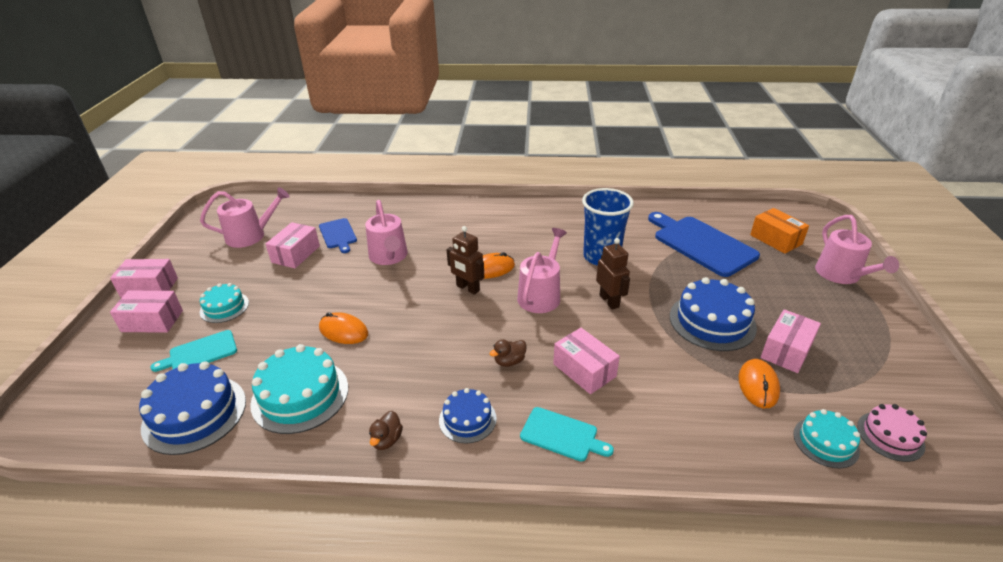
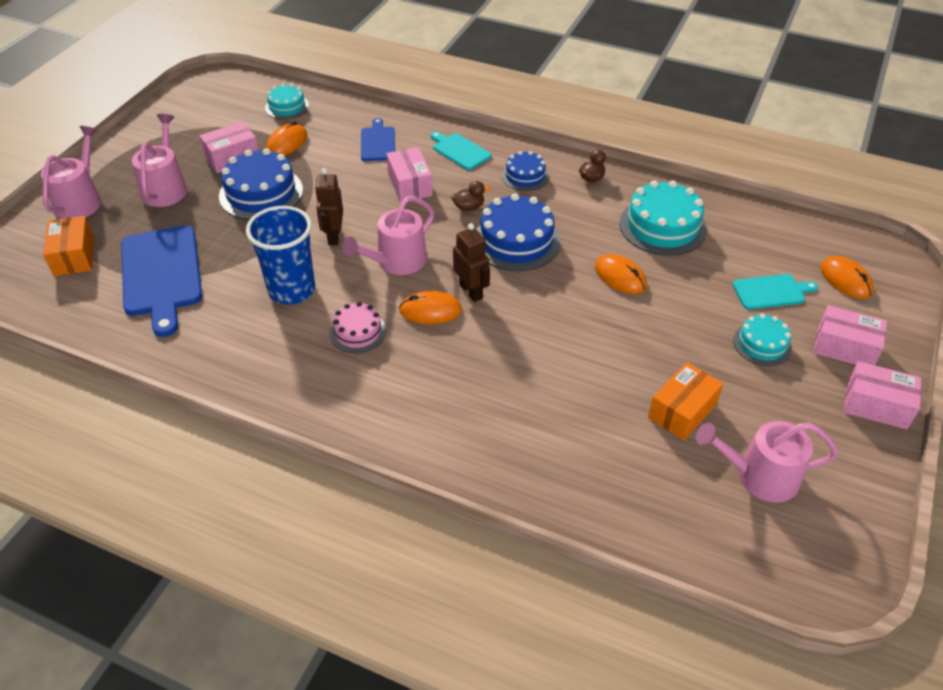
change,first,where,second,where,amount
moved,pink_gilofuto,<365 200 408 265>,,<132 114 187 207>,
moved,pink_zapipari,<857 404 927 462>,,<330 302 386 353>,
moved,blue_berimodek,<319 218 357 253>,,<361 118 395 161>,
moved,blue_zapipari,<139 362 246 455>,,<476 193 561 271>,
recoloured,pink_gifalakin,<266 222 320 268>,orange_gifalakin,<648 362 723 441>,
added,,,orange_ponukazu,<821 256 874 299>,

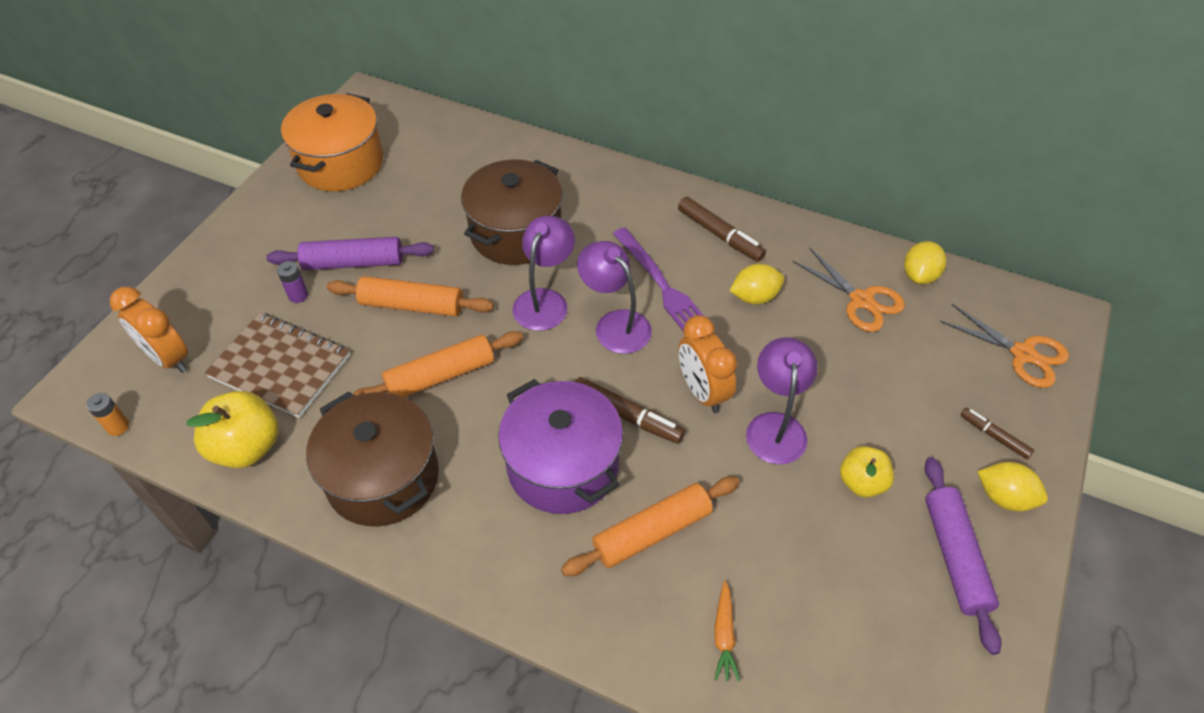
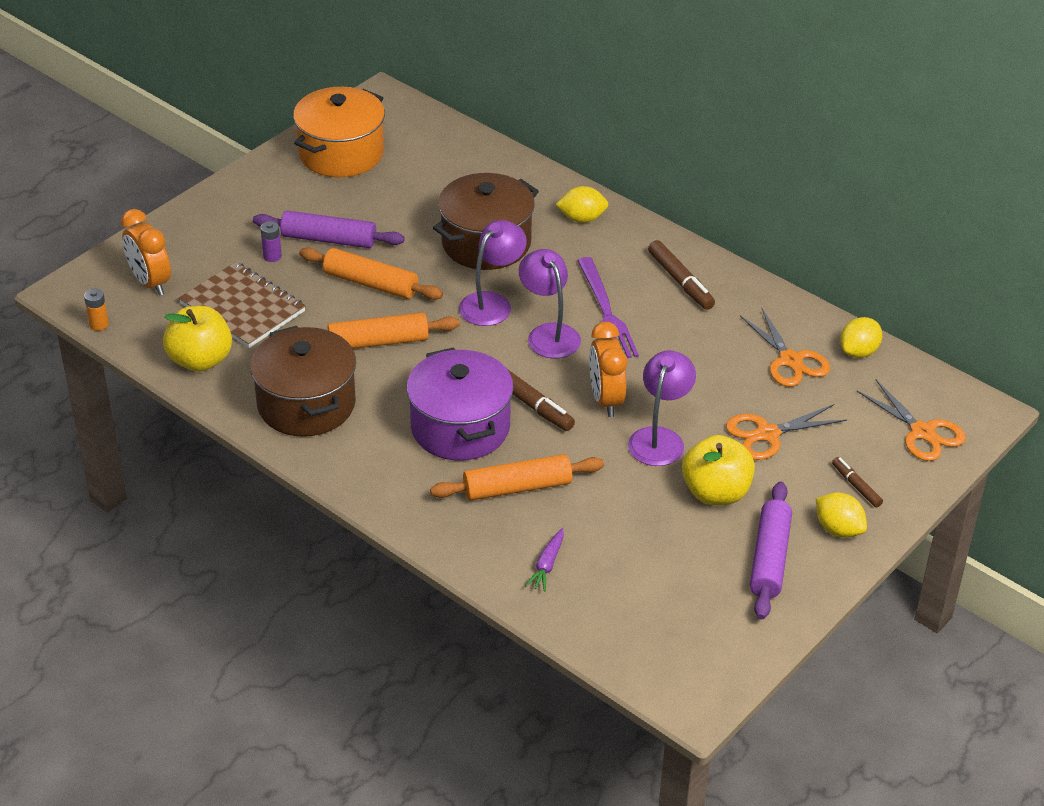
change,first,where,second,where,amount
recoloured,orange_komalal,<714 581 740 682>,purple_komalal,<525 528 564 591>,
moved,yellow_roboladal,<729 264 784 304>,,<556 186 609 223>,
resized,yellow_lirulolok,<840 446 894 498>,,<682 435 755 505>,x1.54
added,,,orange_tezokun,<726 404 847 460>,

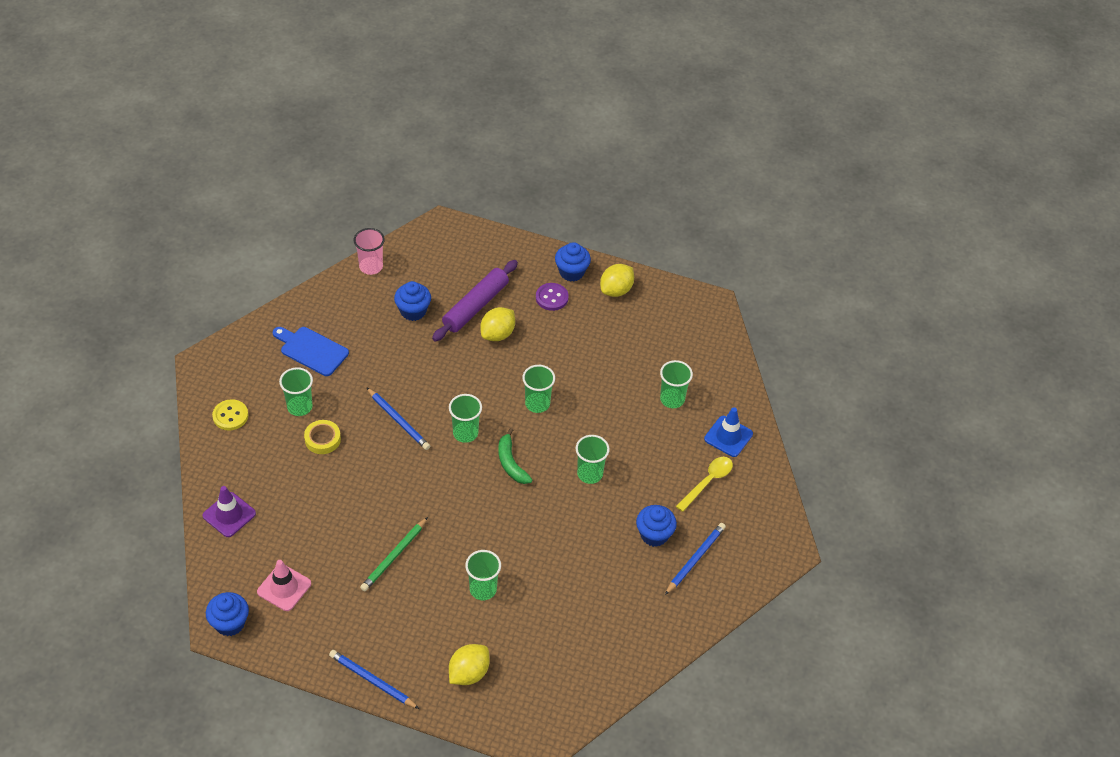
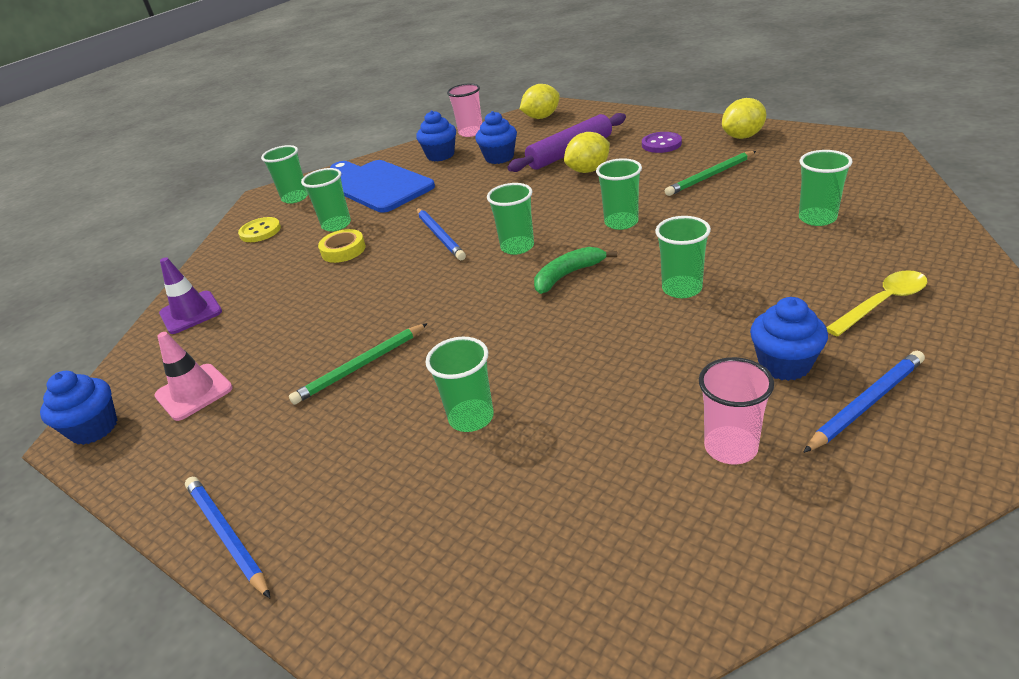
change,first,where,second,where,amount
added,,,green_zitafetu,<261 145 308 204>,
resized,blue_berimodek,<273 327 349 376>,,<330 160 435 213>,x1.52
moved,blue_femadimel,<555 242 591 282>,,<416 111 456 161>,
moved,yellow_roboladal,<449 644 489 685>,,<520 84 560 119>,
turned,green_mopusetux,<498 428 532 484>,,<534 247 617 294>,60 degrees clockwise
added,,,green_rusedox,<665 151 756 196>,
added,,,pink_zitafetu,<699 357 774 464>,
removed,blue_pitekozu,<704 407 753 457>,,,

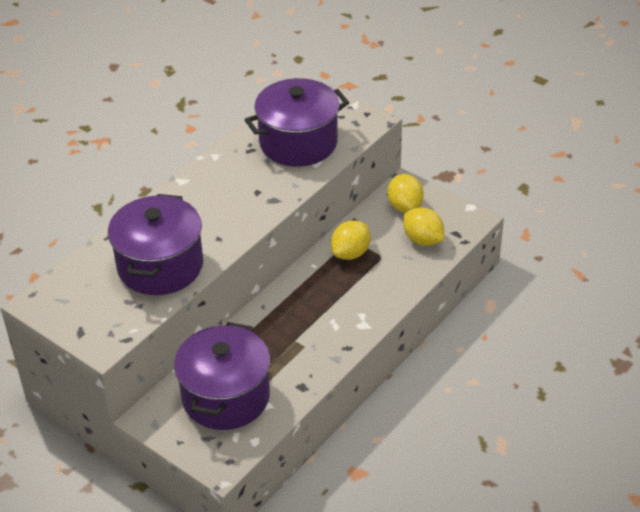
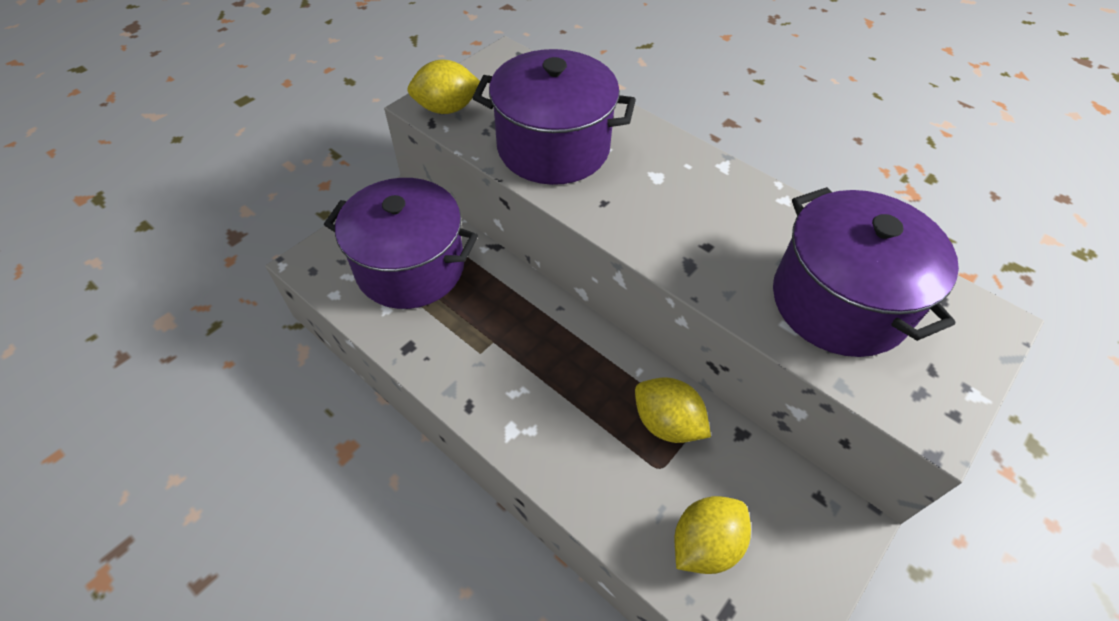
change,first,where,second,where,amount
moved,yellow_roboladal,<387 174 424 213>,,<407 60 480 114>,

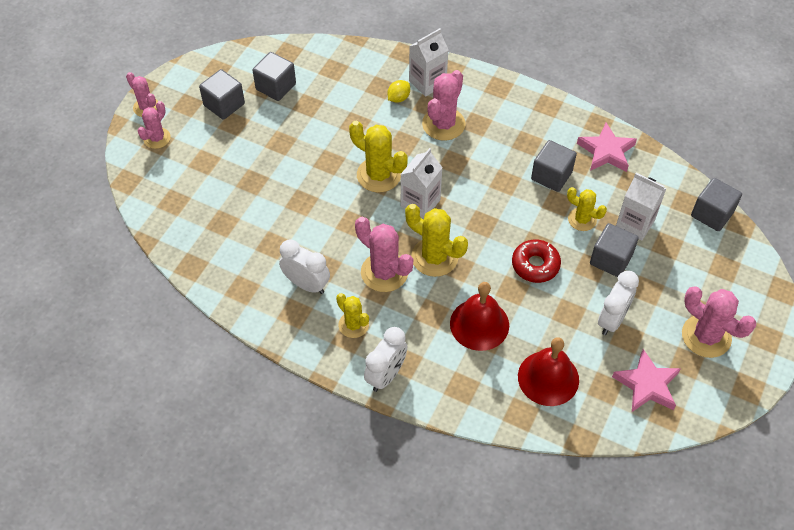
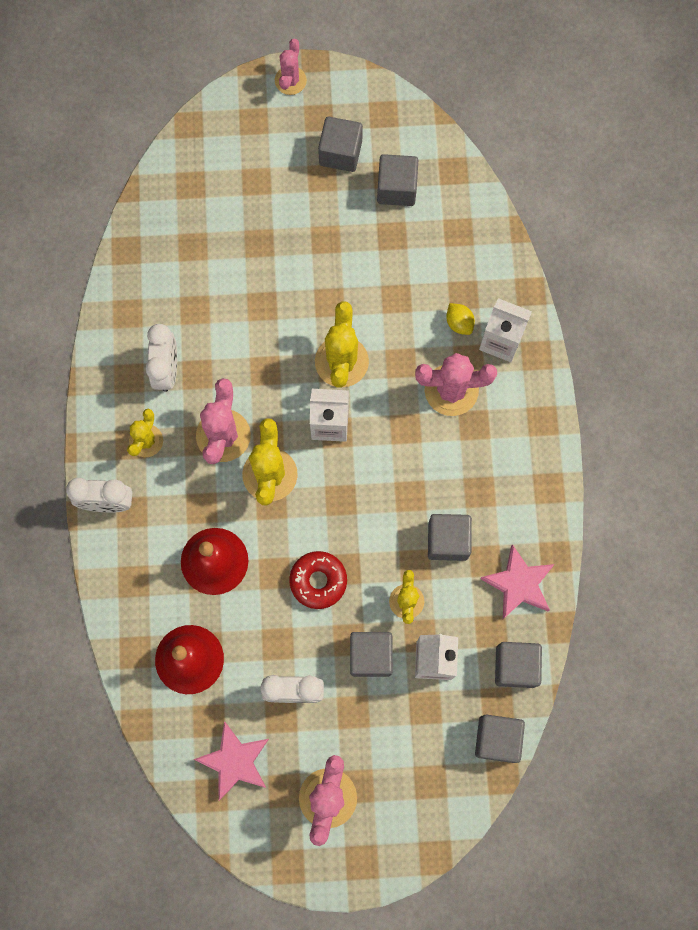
change,first,where,second,where,amount
turned,yellow_roboladal,<388 80 410 103>,,<446 303 475 335>,45 degrees clockwise
added,,,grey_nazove,<495 642 542 688>,
removed,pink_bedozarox,<138 101 171 149>,,,

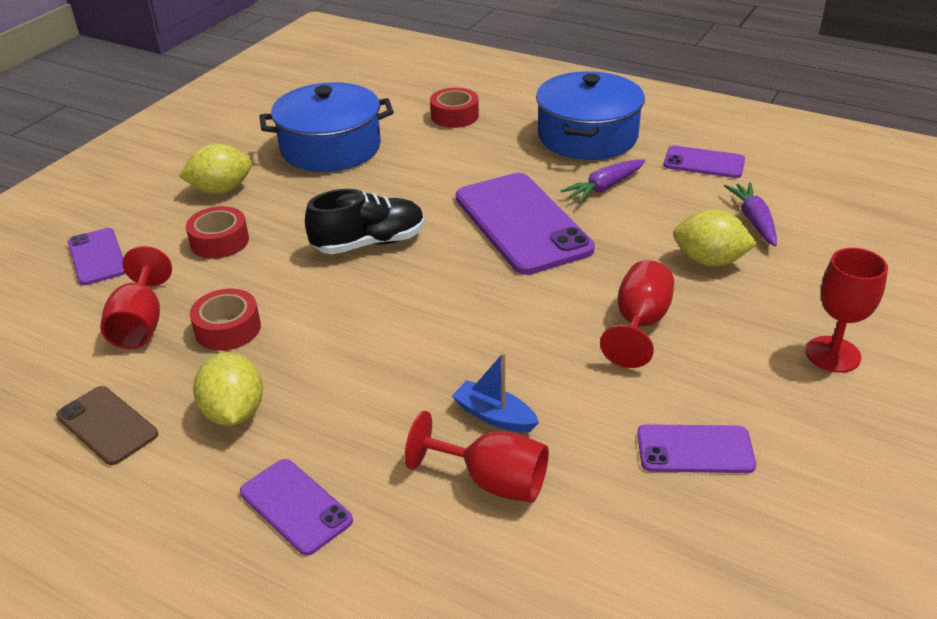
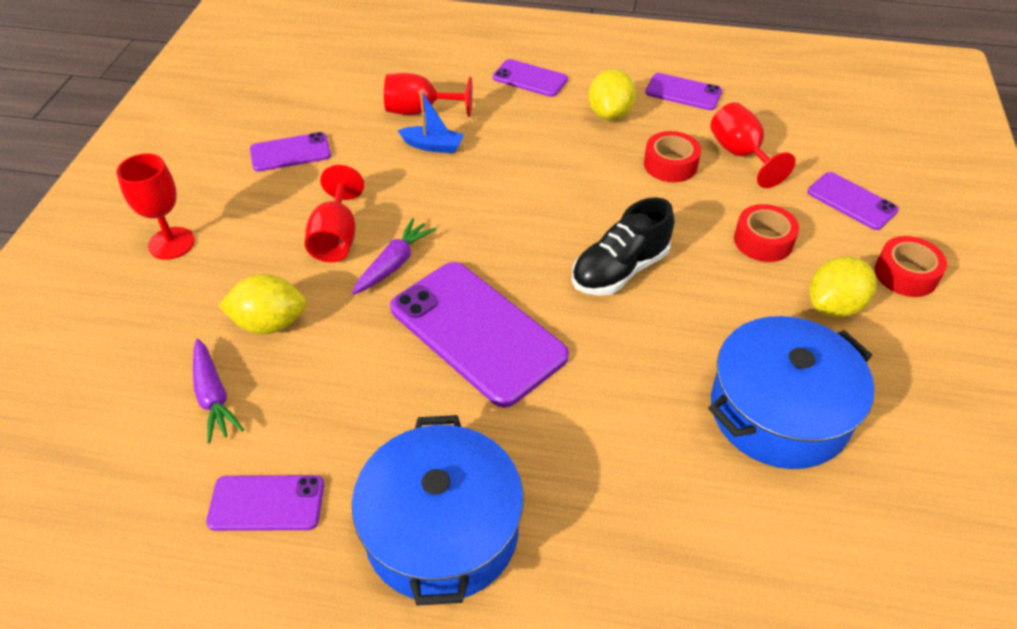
change,first,where,second,where,amount
moved,purple_komalal,<561 159 645 203>,,<352 218 436 295>,
turned,yellow_roboladal,<193 352 263 426>,,<589 69 636 120>,45 degrees clockwise
recoloured,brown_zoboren,<56 386 158 465>,purple_zoboren,<645 73 722 110>,
moved,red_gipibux,<430 88 479 128>,,<875 236 947 297>,

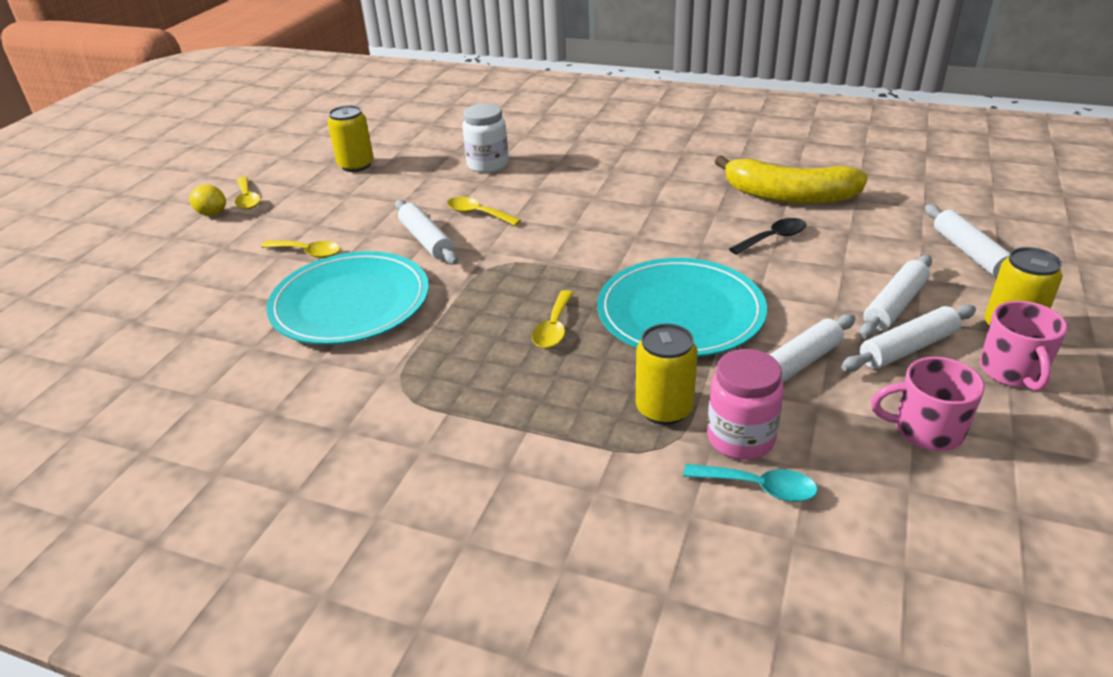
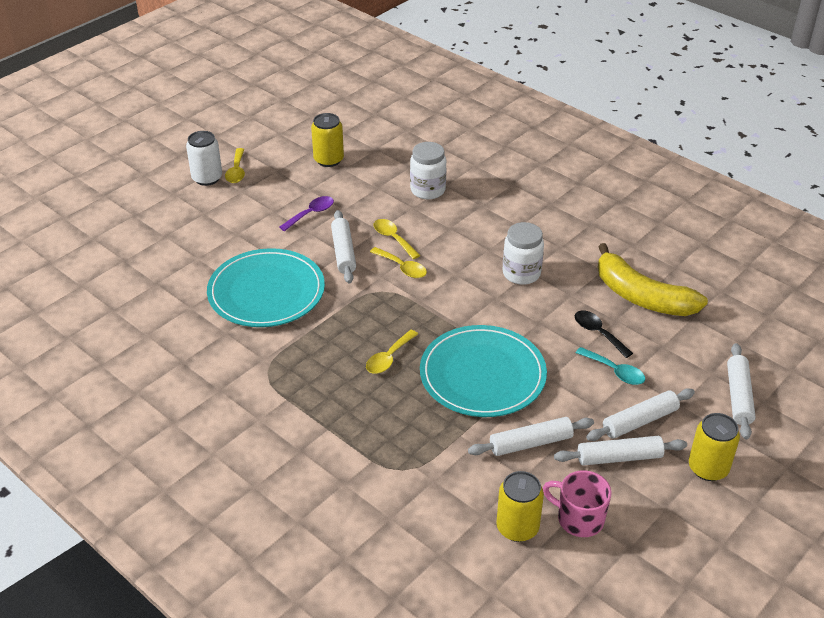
change,first,where,second,where,amount
replaced,yellow_roboladal,<189 184 226 216>,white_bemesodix,<186 131 222 186>,
added,,,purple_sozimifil,<279 196 334 231>,
moved,yellow_sozimifil,<261 241 340 258>,,<370 247 427 278>,
moved,yellow_bemesodix,<636 324 698 425>,,<496 471 544 542>,
added,,,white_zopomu,<502 222 544 285>,
turned,black_sozimifil,<729 218 807 255>,,<575 310 633 358>,120 degrees counterclockwise
moved,turquoise_sozimifil,<683 464 818 502>,,<576 347 645 385>,
removed,pink_zopomu,<707 349 784 460>,,,
removed,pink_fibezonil,<980 301 1068 391>,,,

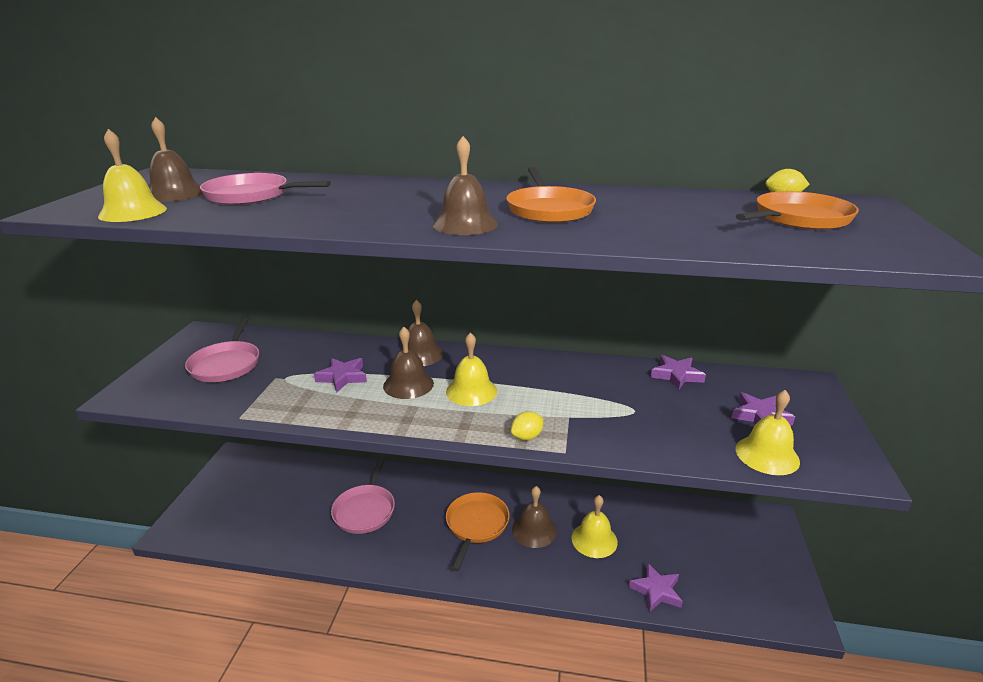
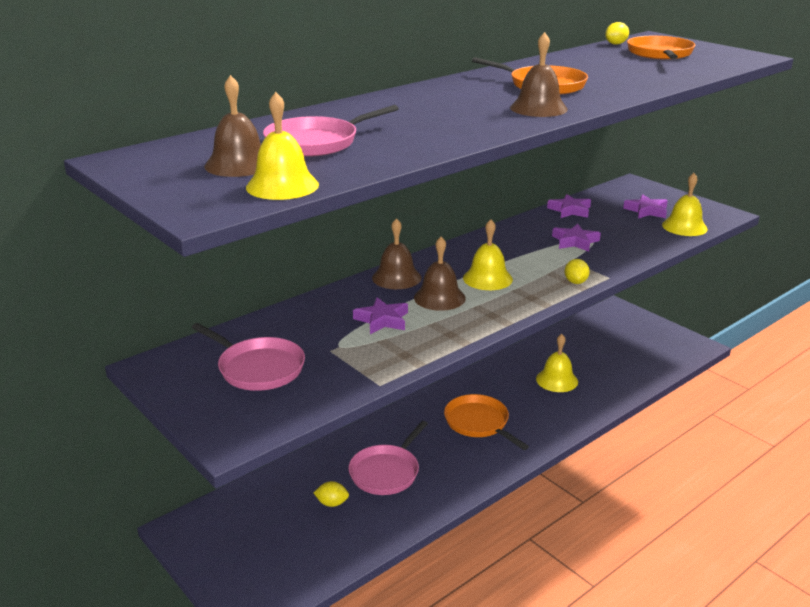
change,first,where,second,where,amount
added,,,yellow_roboladal,<313 481 349 507>,
turned,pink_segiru,<331 456 395 534>,,<349 421 428 495>,75 degrees clockwise
moved,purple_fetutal,<629 562 683 612>,,<552 224 601 252>,
removed,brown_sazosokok,<512 486 557 548>,,,

